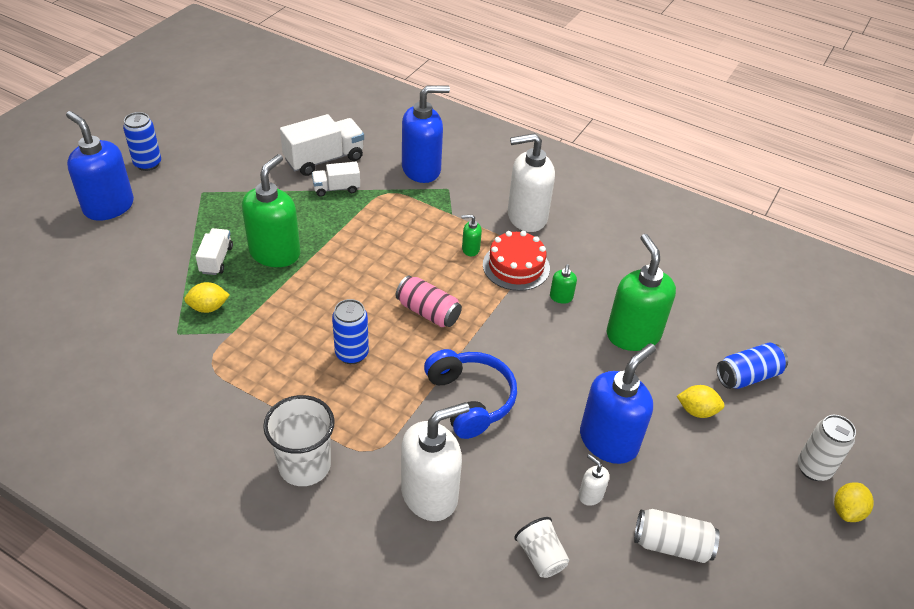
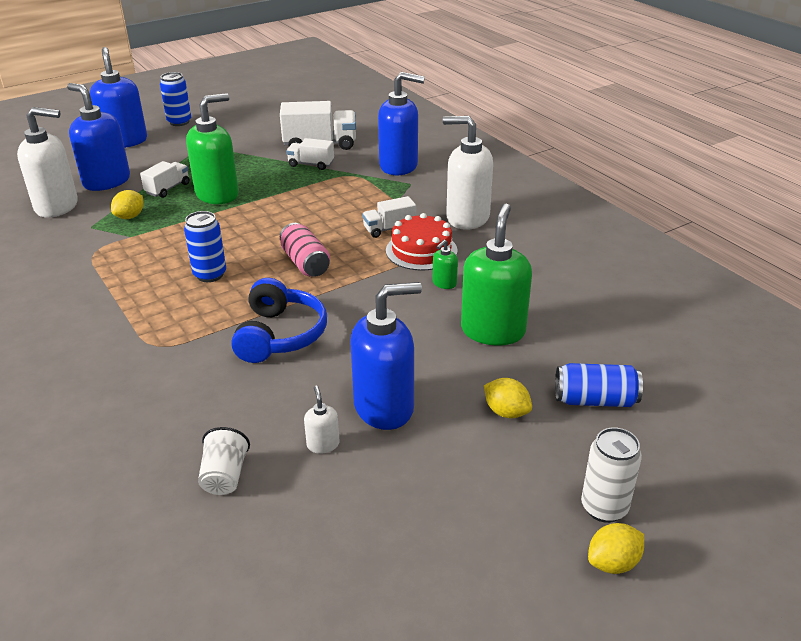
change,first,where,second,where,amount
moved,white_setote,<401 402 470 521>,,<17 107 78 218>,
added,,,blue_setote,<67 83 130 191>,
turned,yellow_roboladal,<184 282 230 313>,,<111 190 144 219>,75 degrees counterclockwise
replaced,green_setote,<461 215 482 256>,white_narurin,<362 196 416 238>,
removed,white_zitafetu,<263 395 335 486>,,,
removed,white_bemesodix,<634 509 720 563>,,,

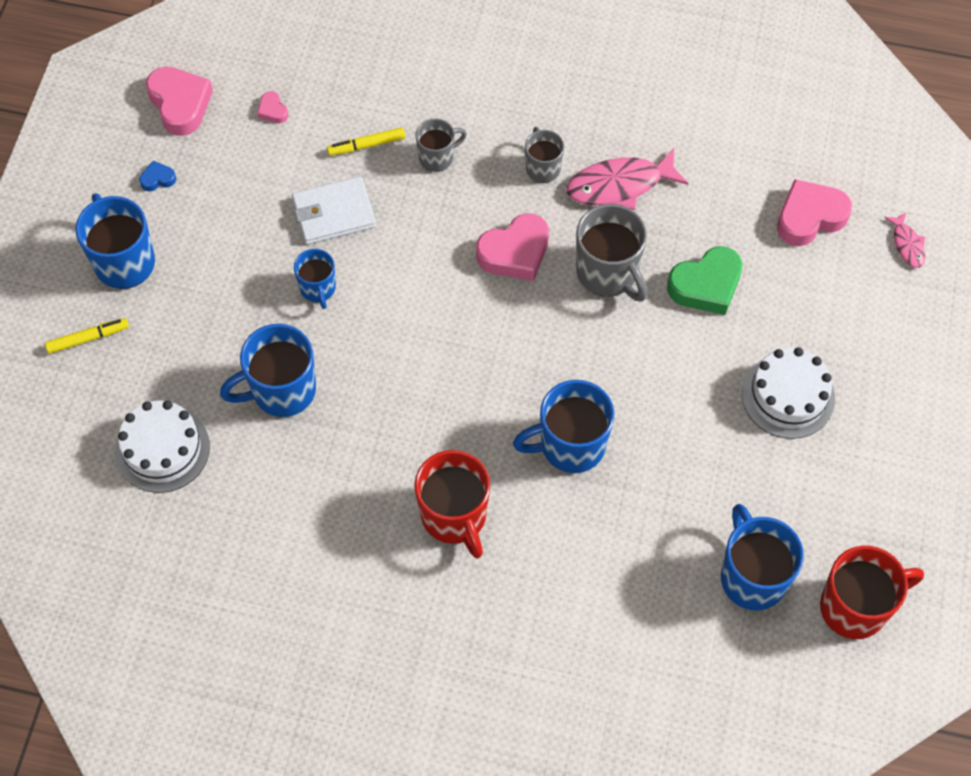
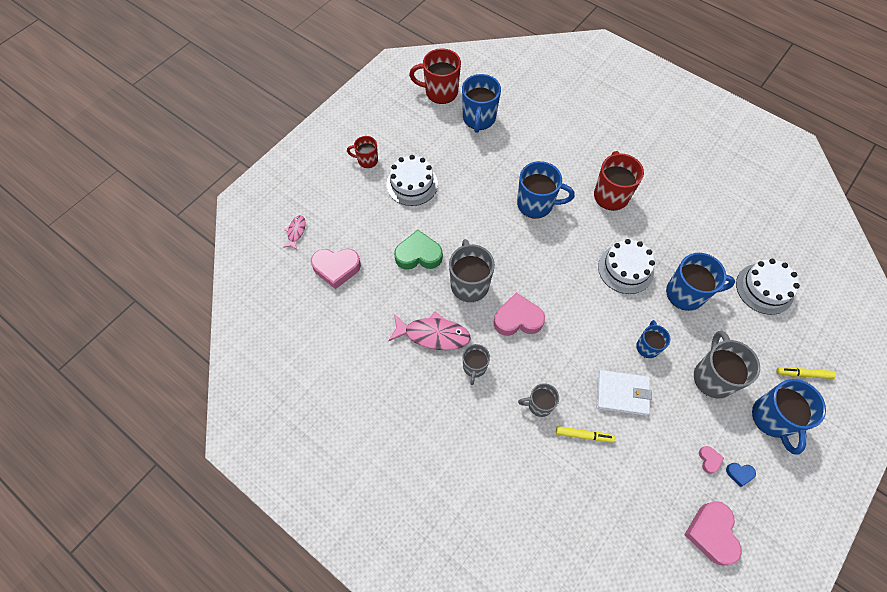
change,first,where,second,where,amount
added,,,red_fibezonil,<347 136 378 168>,
added,,,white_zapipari,<598 239 655 294>,
added,,,grey_fibezonil,<694 331 760 399>,
moved,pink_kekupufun,<257 91 288 123>,,<699 446 724 474>,

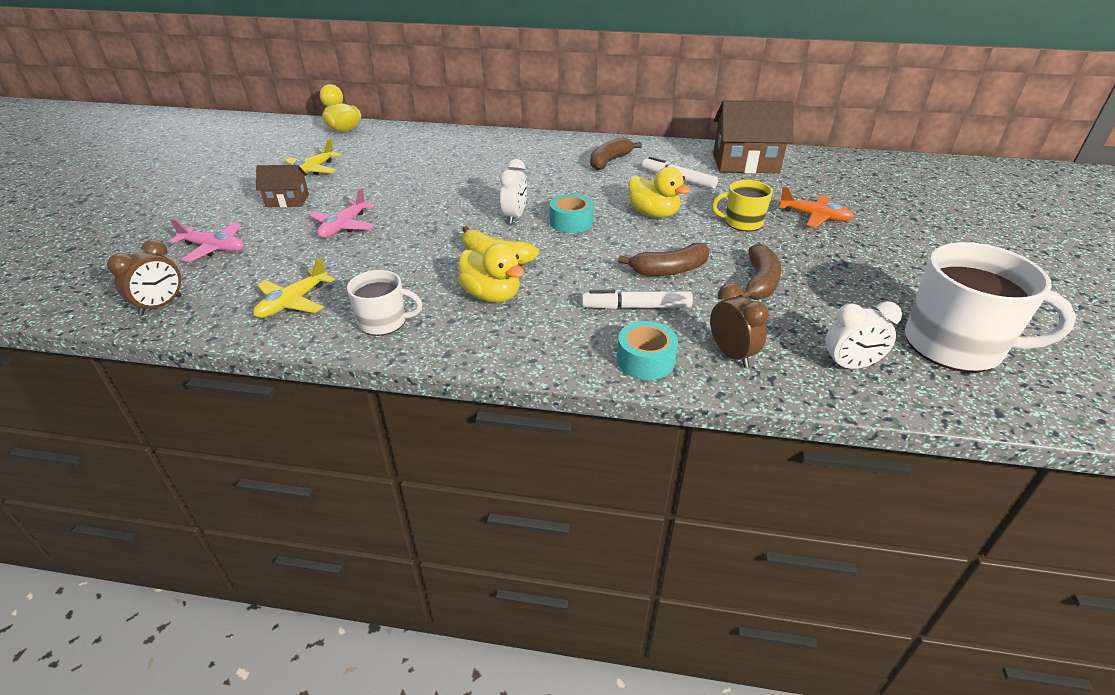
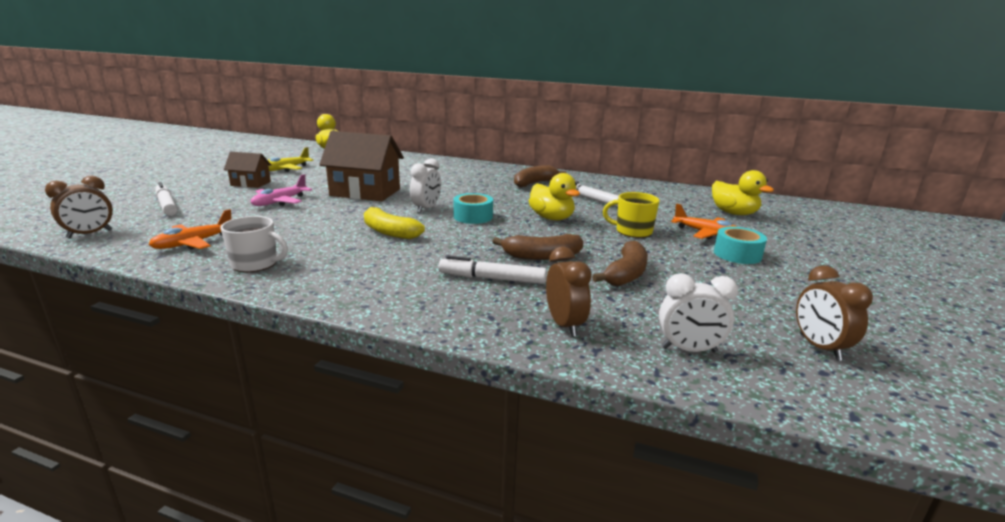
change,first,where,second,where,amount
recoloured,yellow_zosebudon,<253 257 335 318>,orange_zosebudon,<148 209 231 249>,
replaced,pink_zosebudon,<169 219 244 262>,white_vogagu,<155 182 178 216>,
moved,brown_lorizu,<713 100 793 173>,,<319 131 404 201>,
moved,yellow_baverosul,<458 243 524 302>,,<712 170 774 215>,
moved,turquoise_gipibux,<617 321 678 380>,,<714 227 767 264>,
replaced,white_fibezonil,<905 242 1076 372>,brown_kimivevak,<796 265 873 361>,

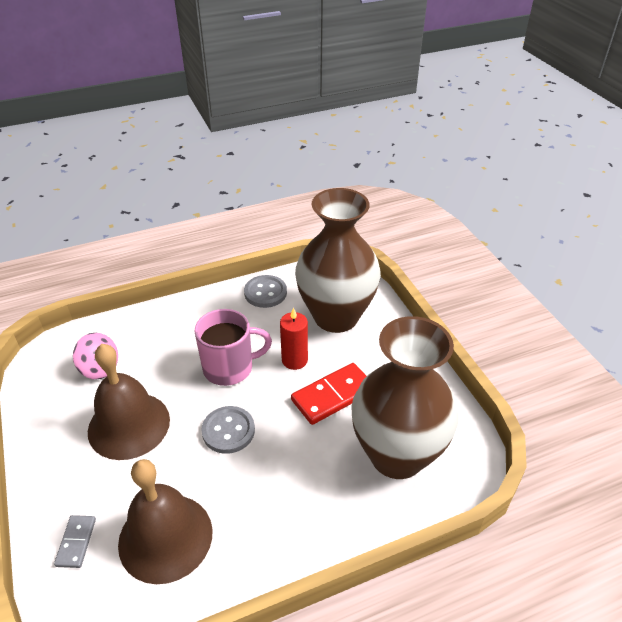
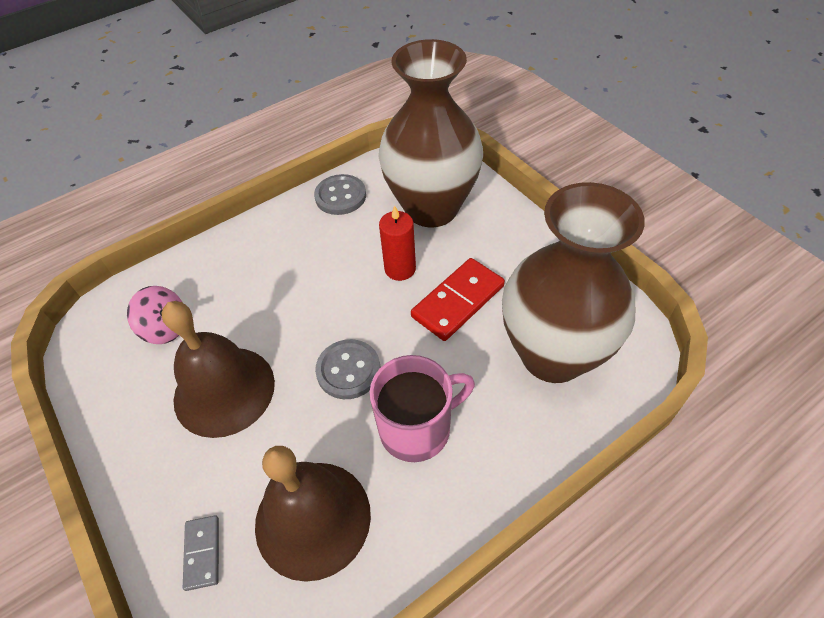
change,first,where,second,where,amount
moved,pink_fibezonil,<195 309 272 386>,,<370 355 475 462>,

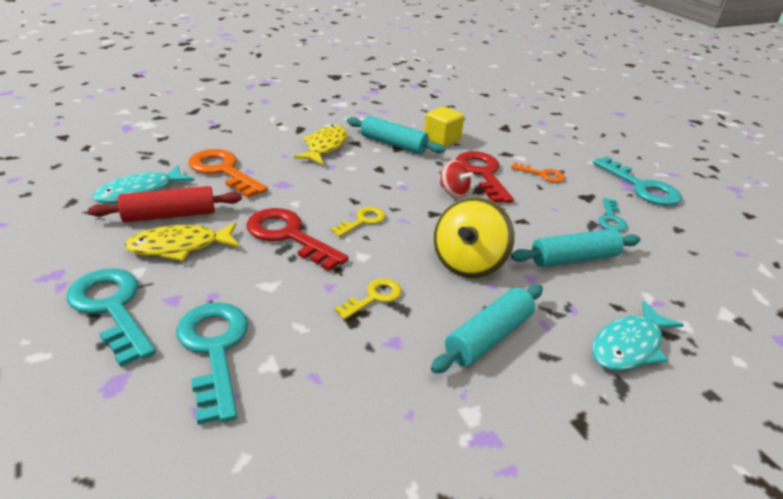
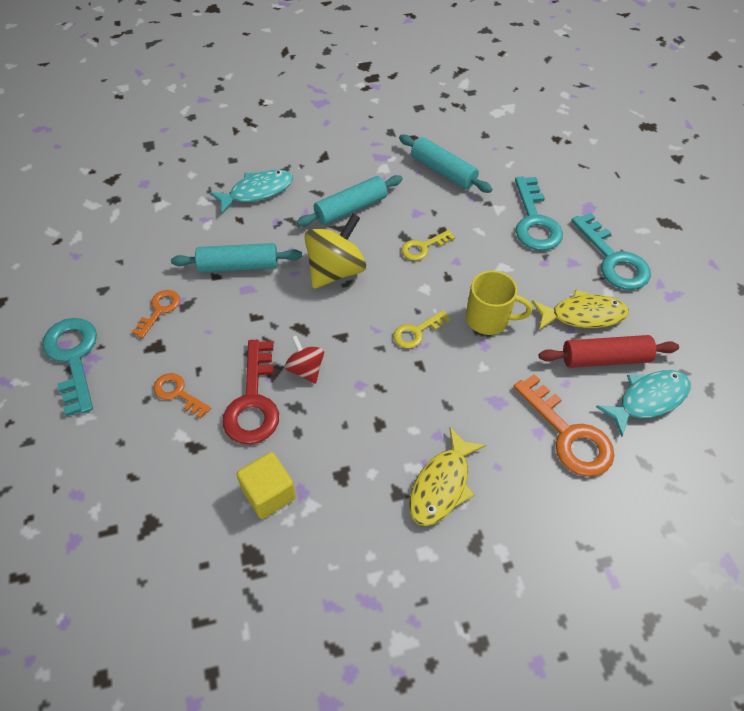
change,first,where,second,where,amount
recoloured,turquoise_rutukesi,<598 198 627 232>,orange_rutukesi,<132 290 180 339>,
moved,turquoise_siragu,<347 116 445 154>,,<399 135 492 193>,
replaced,red_rutukesi,<246 208 349 271>,yellow_fibezonil,<466 270 533 335>,

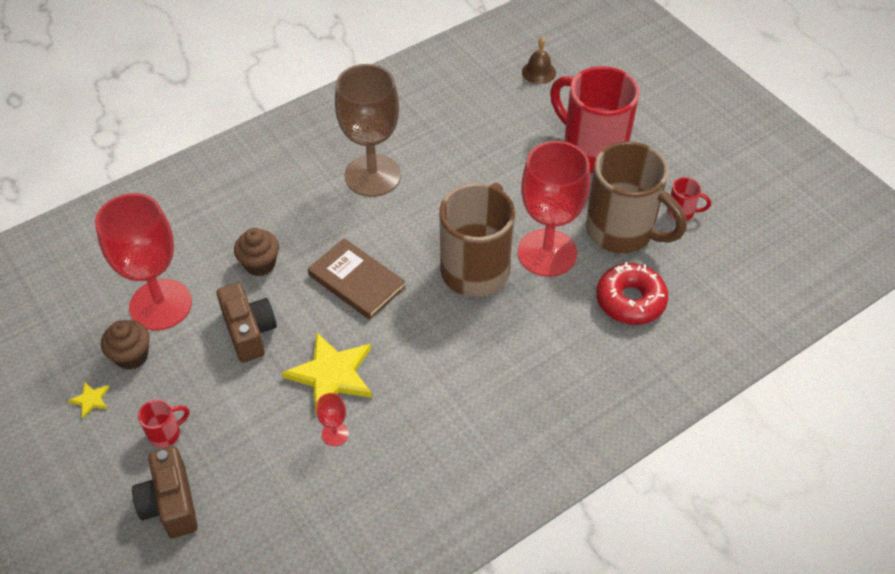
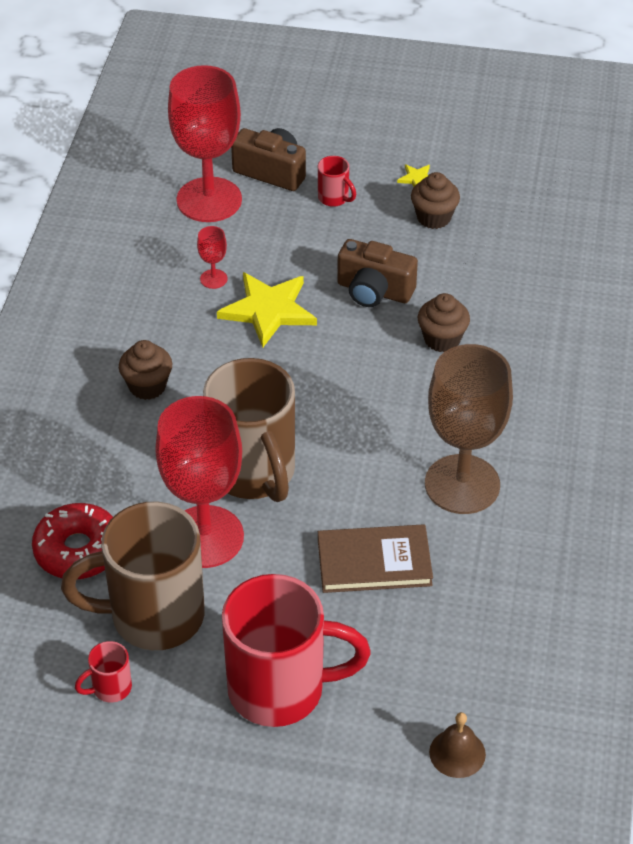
change,first,where,second,where,amount
added,,,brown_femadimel,<119 340 172 400>,
moved,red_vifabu,<95 193 192 330>,,<168 65 242 222>,
turned,red_fibezonil,<138 399 189 448>,,<318 156 356 207>,60 degrees counterclockwise
moved,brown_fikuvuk,<308 238 406 320>,,<318 524 433 593>,

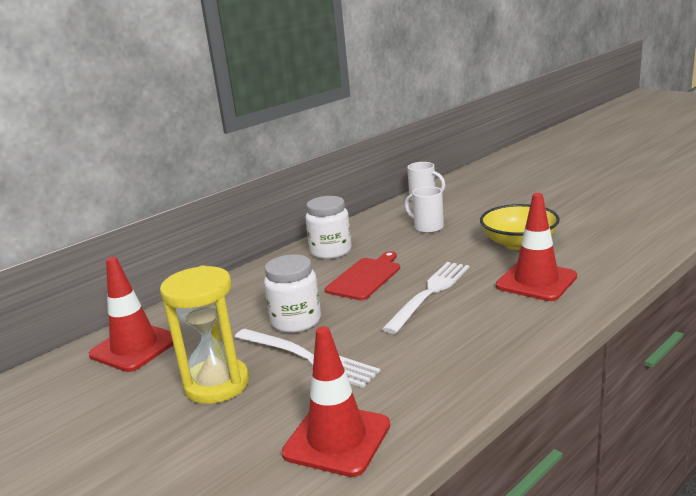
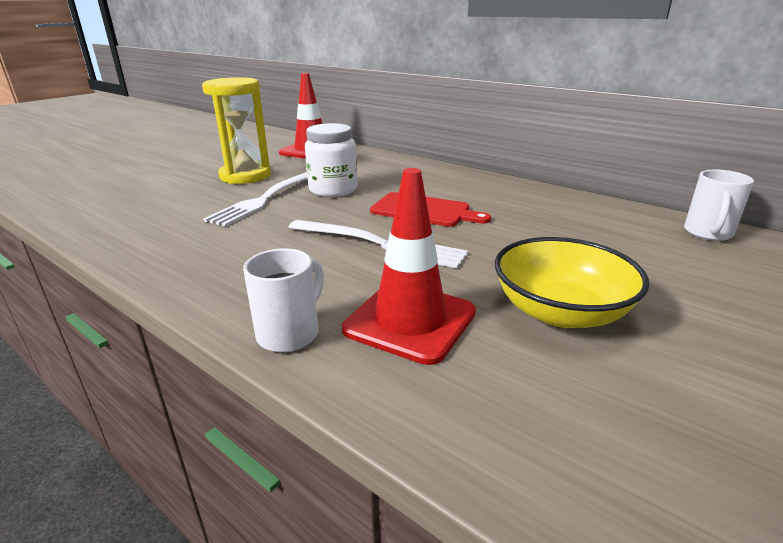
change,first,where,second,where,amount
moved,white_fibezonil,<404 186 444 233>,,<243 248 324 352>,
removed,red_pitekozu,<282 327 390 477>,,,
removed,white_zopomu,<305 196 352 259>,,,

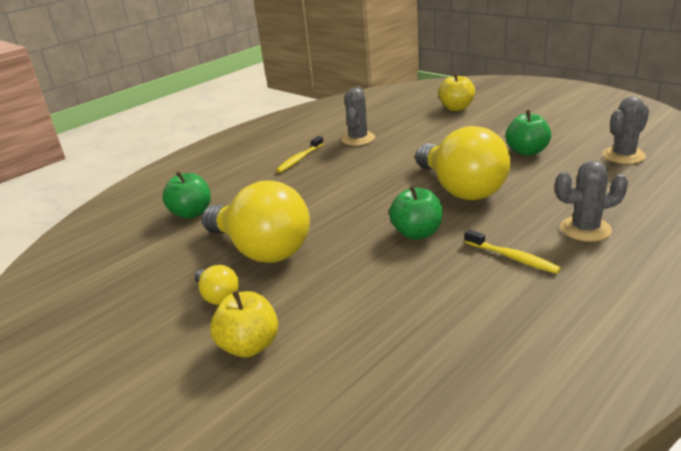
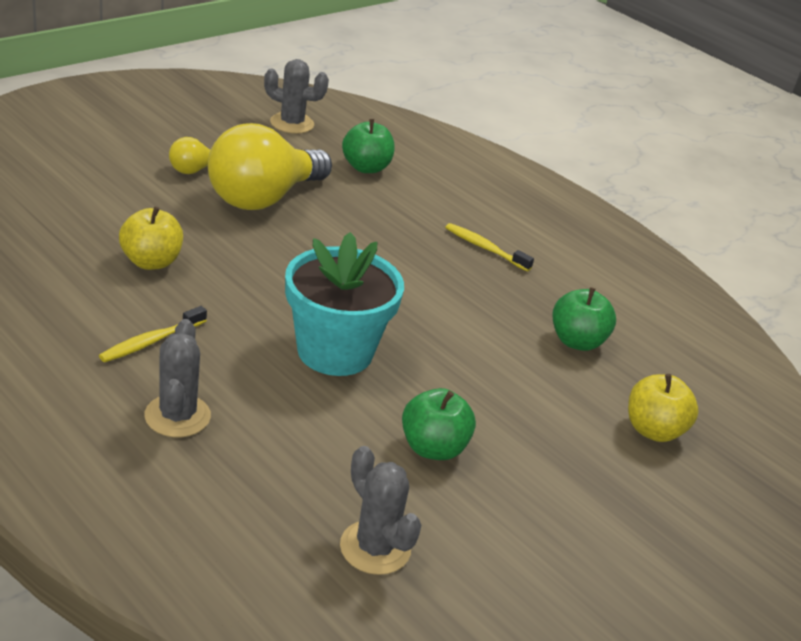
change,first,where,second,where,amount
moved,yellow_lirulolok,<210 291 278 357>,,<119 207 183 270>,
moved,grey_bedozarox,<341 86 375 146>,,<264 59 329 134>,
replaced,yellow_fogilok,<415 126 510 200>,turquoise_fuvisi,<285 232 404 376>,
moved,green_lirulolok,<389 186 442 240>,,<553 287 616 351>,

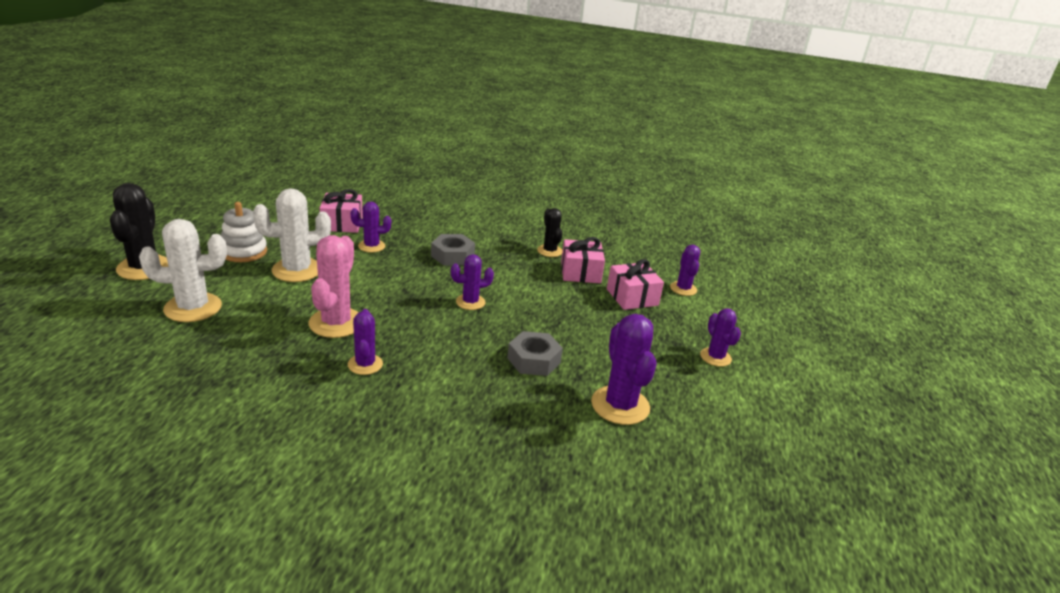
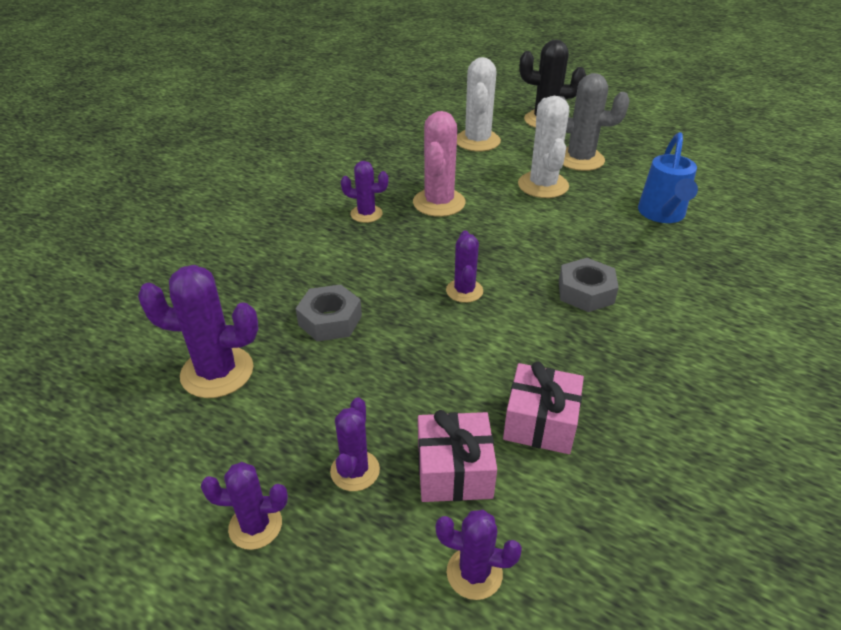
change,first,where,second,where,amount
moved,purple_bedozarox,<351 202 391 252>,,<330 397 380 491>,
turned,pink_bedozarox,<308 235 358 338>,,<413 111 465 217>,75 degrees clockwise
replaced,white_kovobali,<221 202 267 262>,grey_bedozarox,<559 73 630 171>,
replaced,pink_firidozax,<320 189 363 233>,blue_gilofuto,<638 132 698 223>,
removed,black_bedozarox,<537 208 563 257>,,,

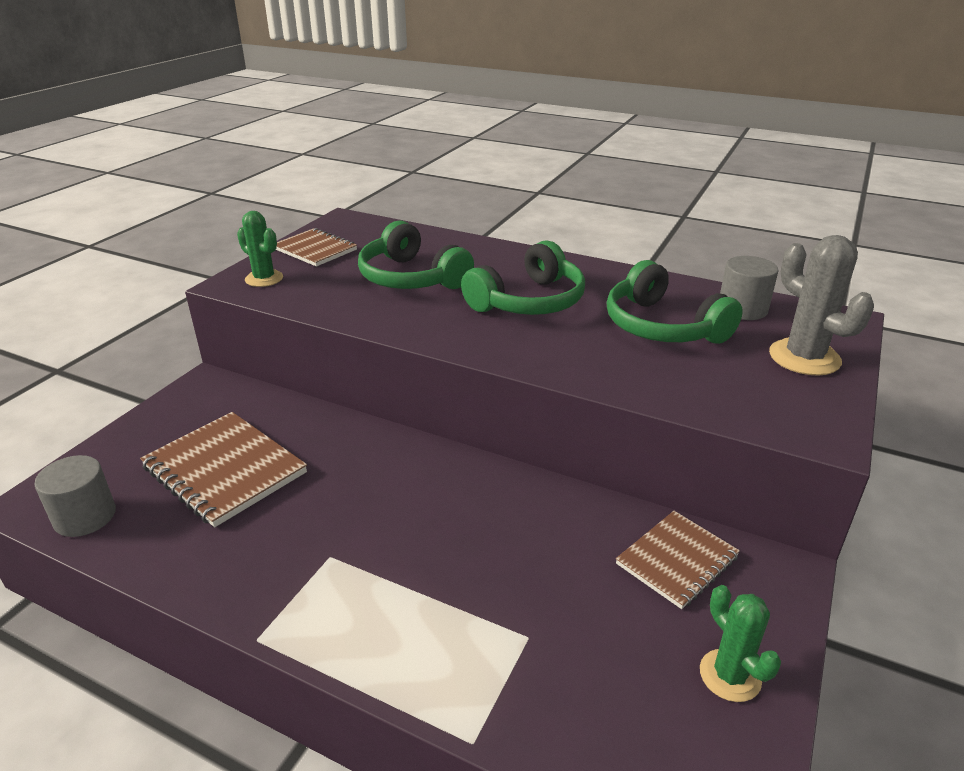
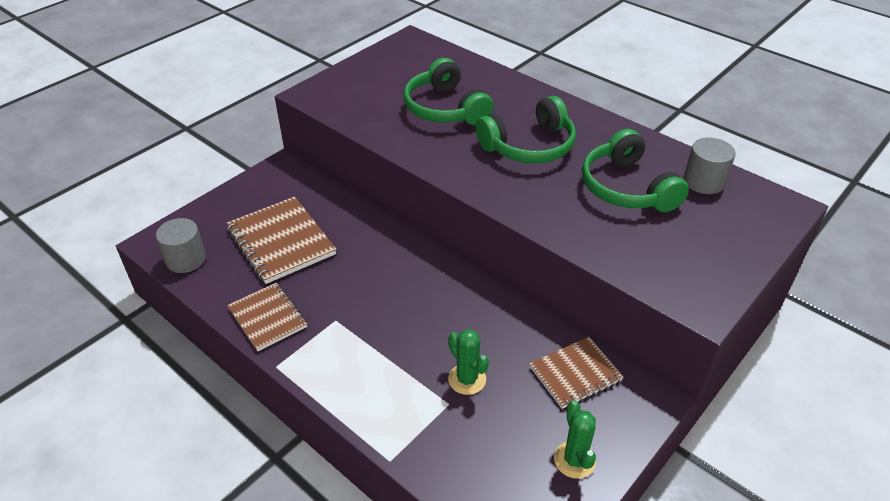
change,first,where,second,where,amount
moved,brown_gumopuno,<276 228 357 267>,,<227 283 307 351>,
moved,green_bedozarox,<237 211 283 287>,,<448 329 489 395>,
removed,grey_bedozarox,<769 235 874 376>,,,

